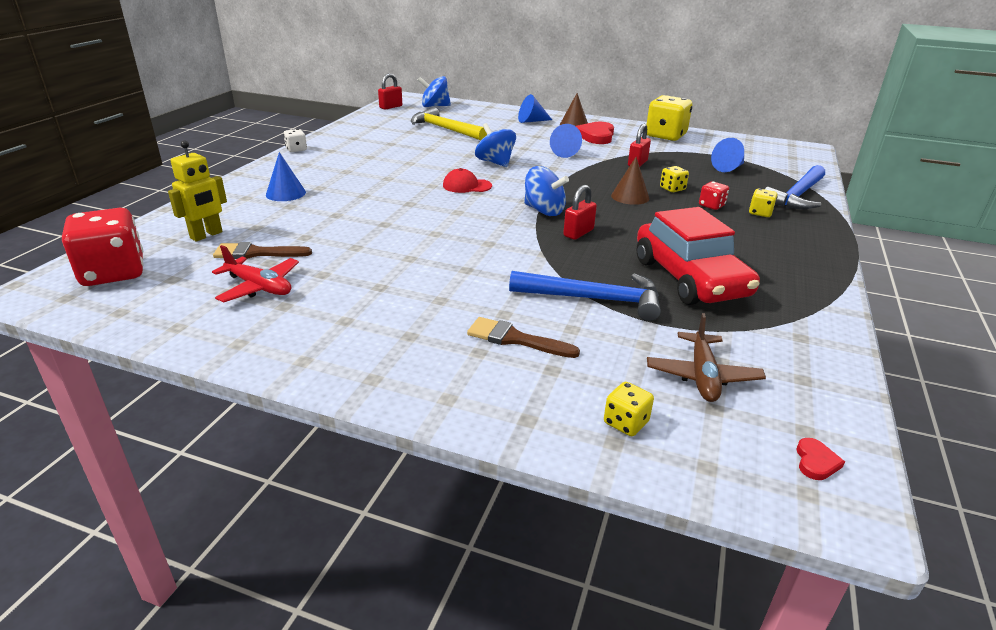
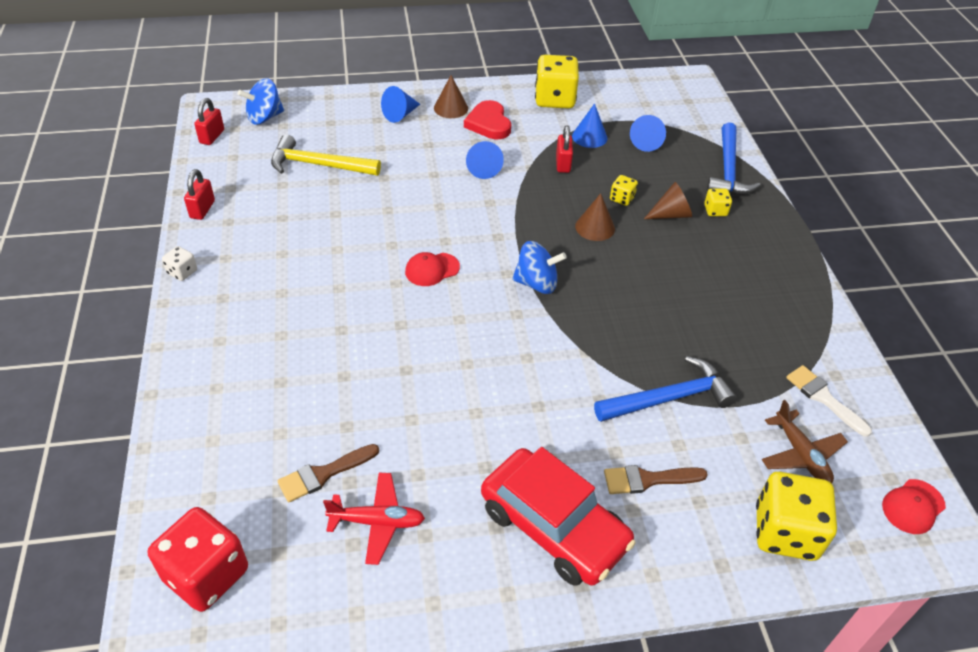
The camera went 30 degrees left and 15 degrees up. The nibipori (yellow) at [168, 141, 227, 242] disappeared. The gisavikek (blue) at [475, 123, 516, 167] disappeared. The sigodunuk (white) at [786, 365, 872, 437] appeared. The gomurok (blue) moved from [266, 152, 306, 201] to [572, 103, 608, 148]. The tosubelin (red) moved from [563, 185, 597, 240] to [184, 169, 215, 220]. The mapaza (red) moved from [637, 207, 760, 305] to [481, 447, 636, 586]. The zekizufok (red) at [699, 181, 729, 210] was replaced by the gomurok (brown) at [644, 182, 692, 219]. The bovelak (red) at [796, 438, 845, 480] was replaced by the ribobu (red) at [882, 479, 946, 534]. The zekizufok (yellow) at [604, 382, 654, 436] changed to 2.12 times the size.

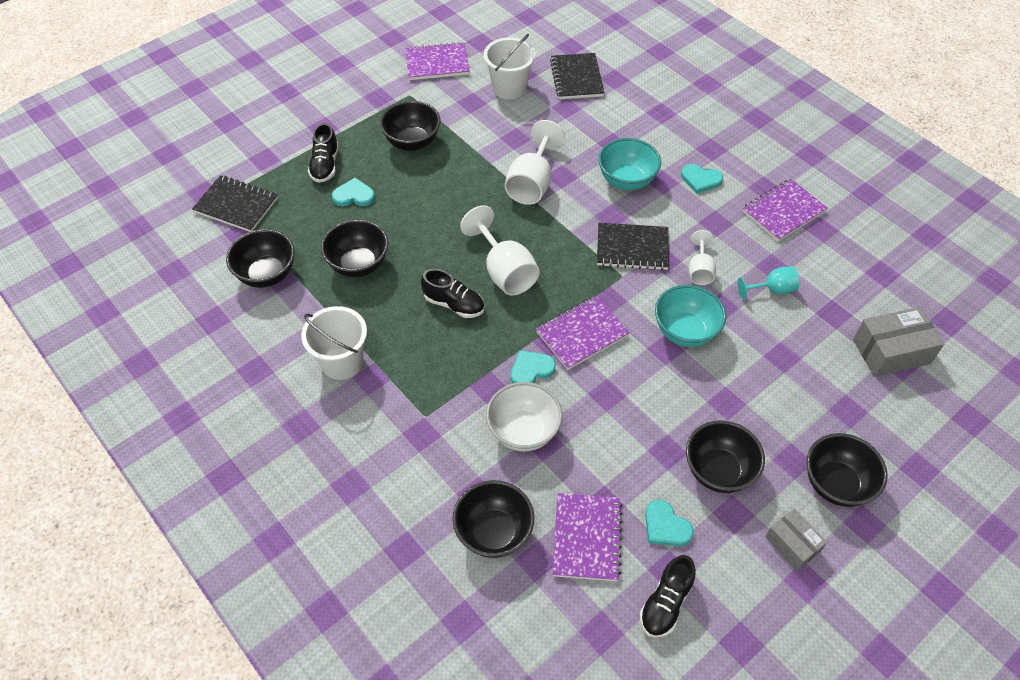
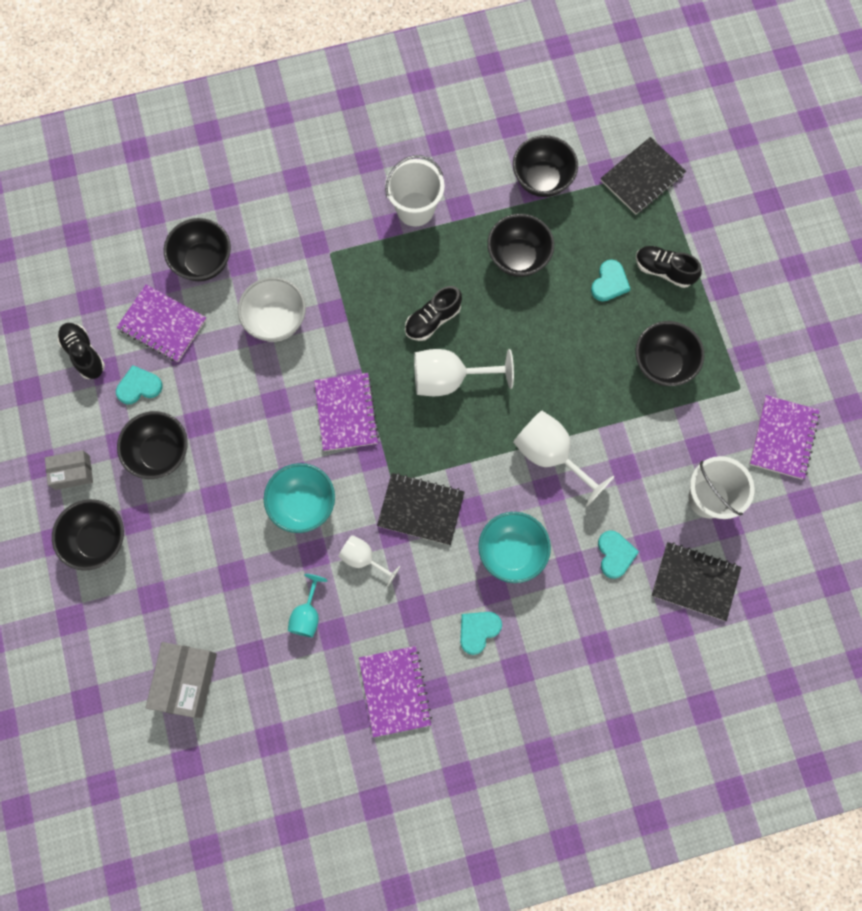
The camera went 115 degrees right and 20 degrees up. The bovelak (turquoise) moved from [511, 350, 556, 383] to [598, 530, 639, 579]. The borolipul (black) at [597, 223, 669, 270] turned 75 degrees clockwise.

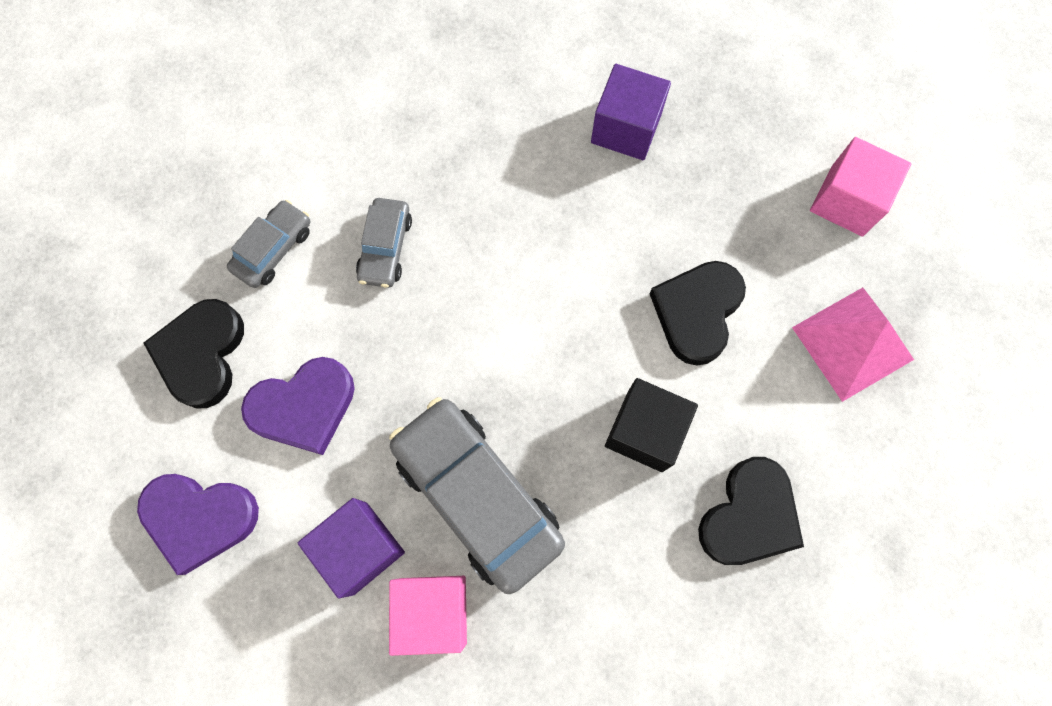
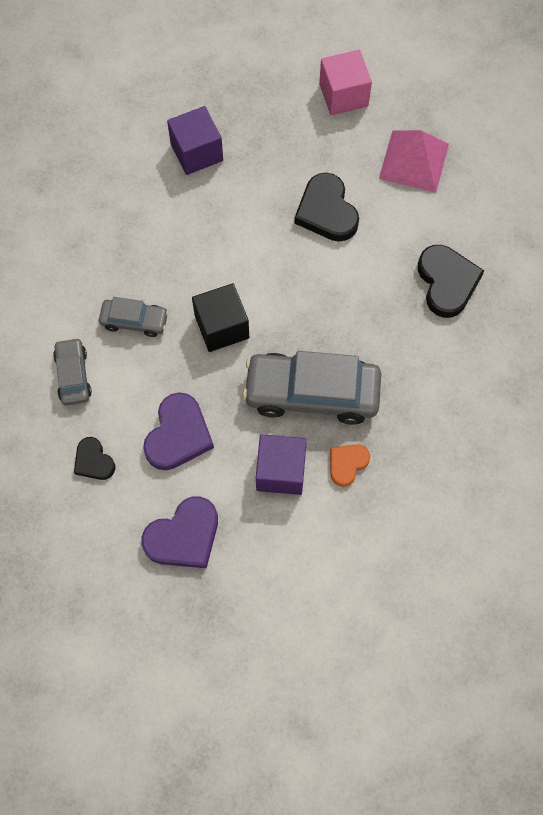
The camera went 45 degrees left and 5 degrees down. The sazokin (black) moved from [605, 378, 698, 472] to [192, 283, 249, 352]. The sazokin (pink) at [389, 576, 467, 656] was replaced by the bovelak (orange) at [330, 444, 370, 487]. The mapaza (grey) at [356, 198, 412, 288] turned 45 degrees counterclockwise. The bovelak (black) at [143, 299, 244, 409] changed to 0.59 times the size.

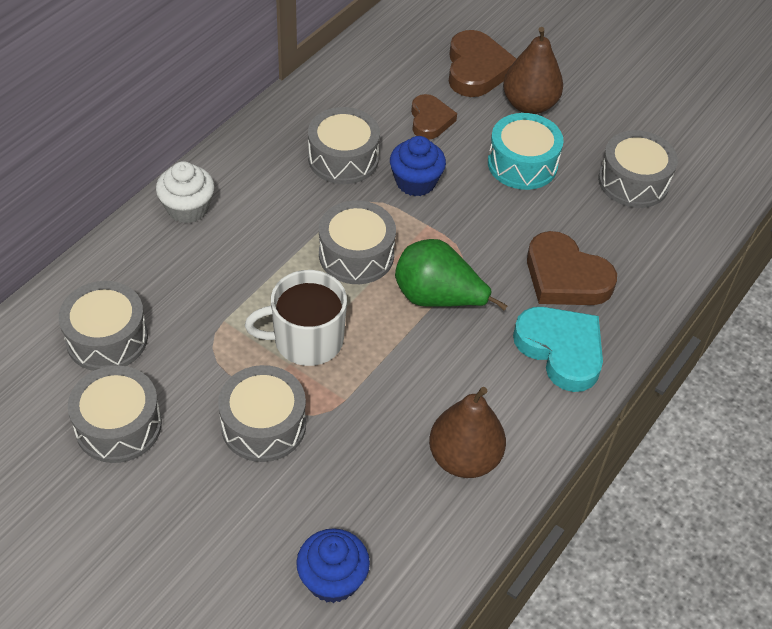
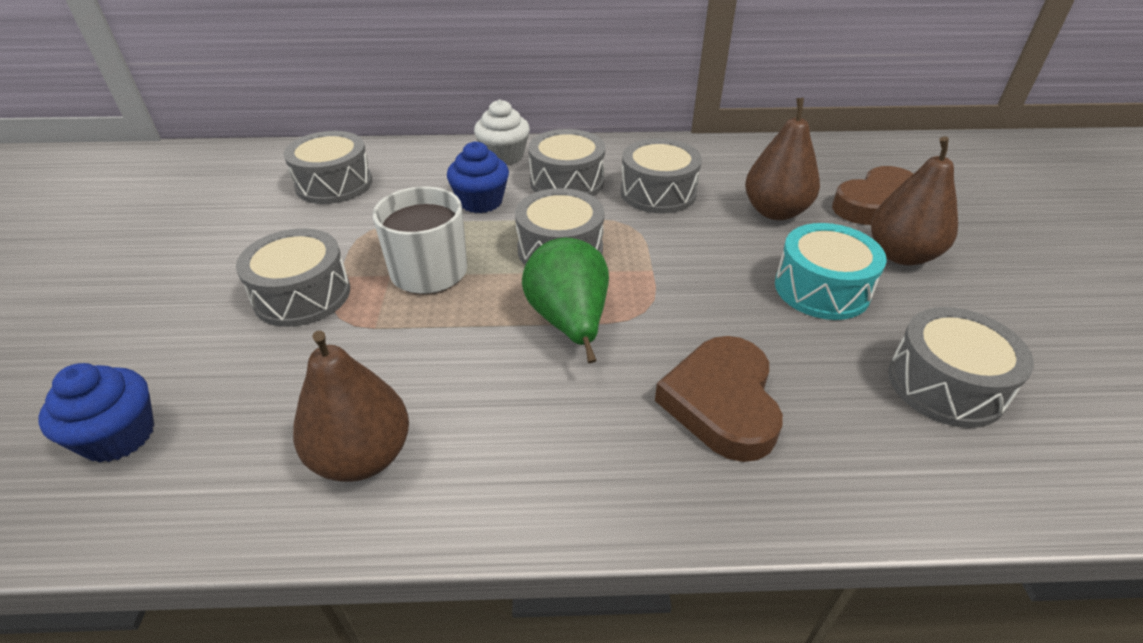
The camera went 55 degrees right and 10 degrees down. The bovelak (turquoise) at [513, 307, 603, 392] disappeared. The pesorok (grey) moved from [68, 366, 162, 463] to [528, 129, 605, 196]. The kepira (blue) moved from [390, 136, 446, 196] to [447, 141, 509, 213]. The bovelak (brown) at [411, 94, 457, 140] was replaced by the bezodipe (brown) at [745, 98, 820, 220].

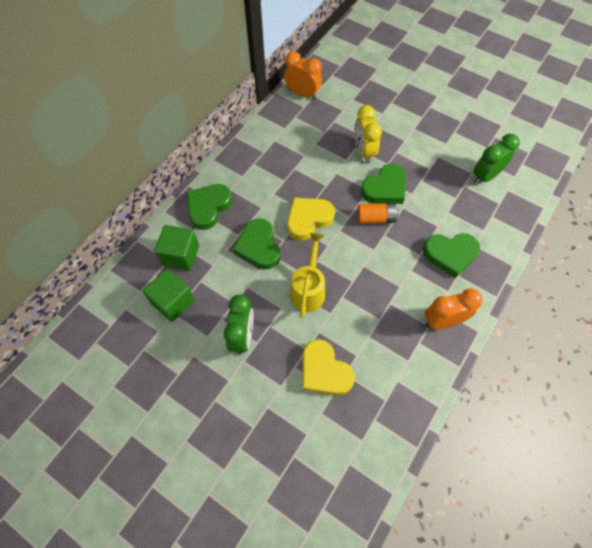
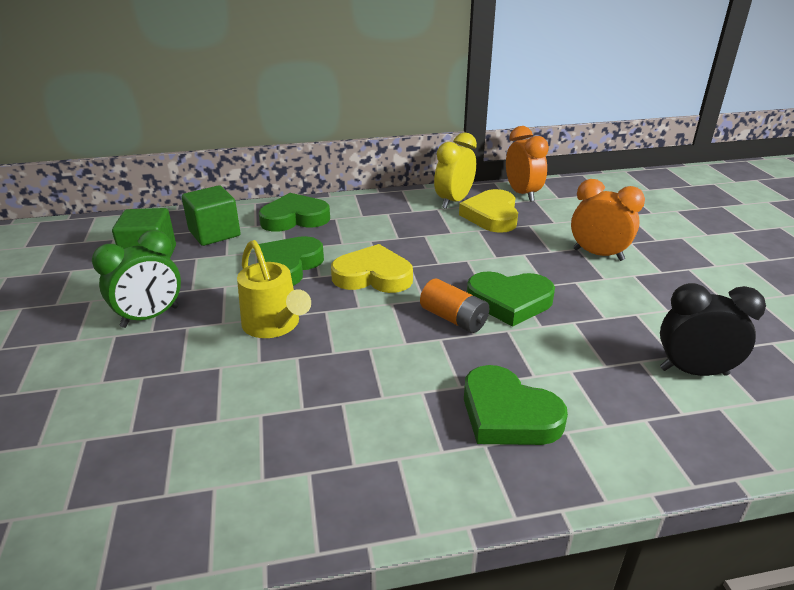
The camera went 45 degrees right and 30 degrees down. The bovelak (yellow) moved from [303, 339, 355, 396] to [459, 189, 518, 233]. The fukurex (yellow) moved from [354, 105, 382, 164] to [434, 132, 477, 209]. The fukurex (orange) moved from [425, 288, 483, 330] to [571, 179, 645, 261]. The fukurex (green) at [473, 134, 520, 185] became the fukurex (black) at [660, 283, 766, 376]. The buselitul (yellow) at [290, 233, 325, 318] turned 90 degrees clockwise.

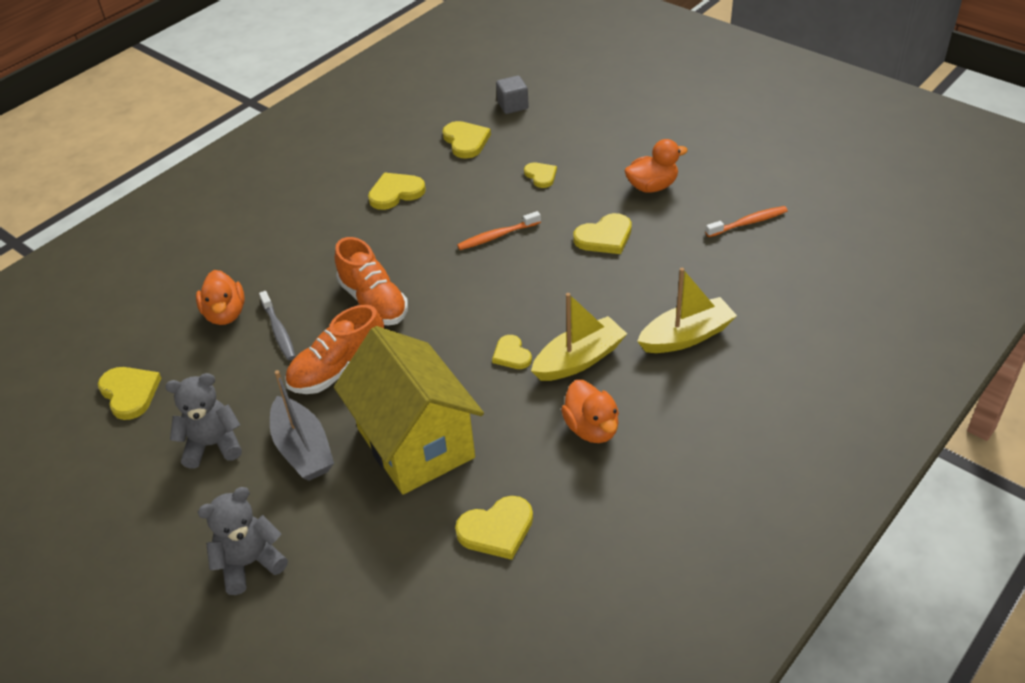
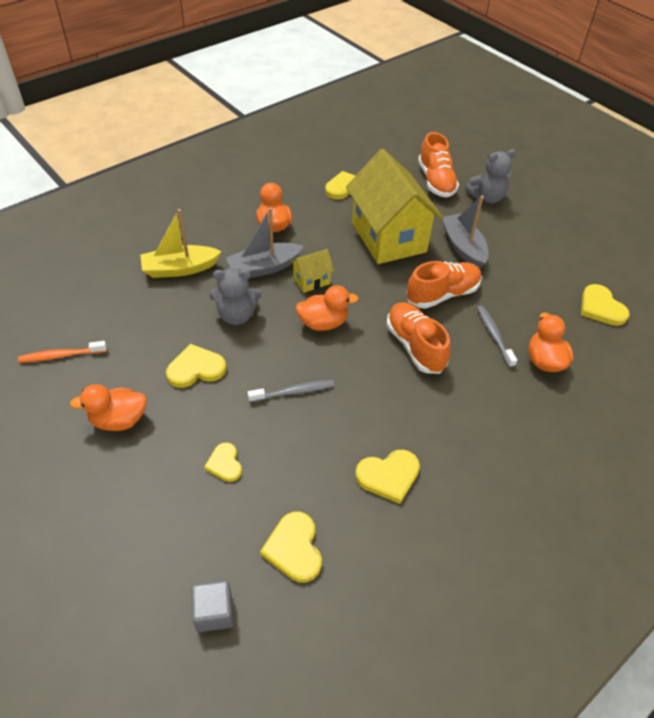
The camera went 175 degrees left and 5 degrees up. The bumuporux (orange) at [295, 285, 359, 331] appeared. The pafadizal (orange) at [418, 132, 459, 198] appeared. The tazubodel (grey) moved from [165, 373, 242, 469] to [209, 268, 262, 325]. The bovelak (yellow) at [492, 335, 532, 369] was replaced by the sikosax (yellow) at [290, 249, 334, 293]. The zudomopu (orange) at [457, 211, 541, 250] became the zudomopu (grey) at [248, 380, 335, 402]. The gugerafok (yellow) at [531, 293, 627, 381] became the gugerafok (grey) at [226, 207, 304, 278].

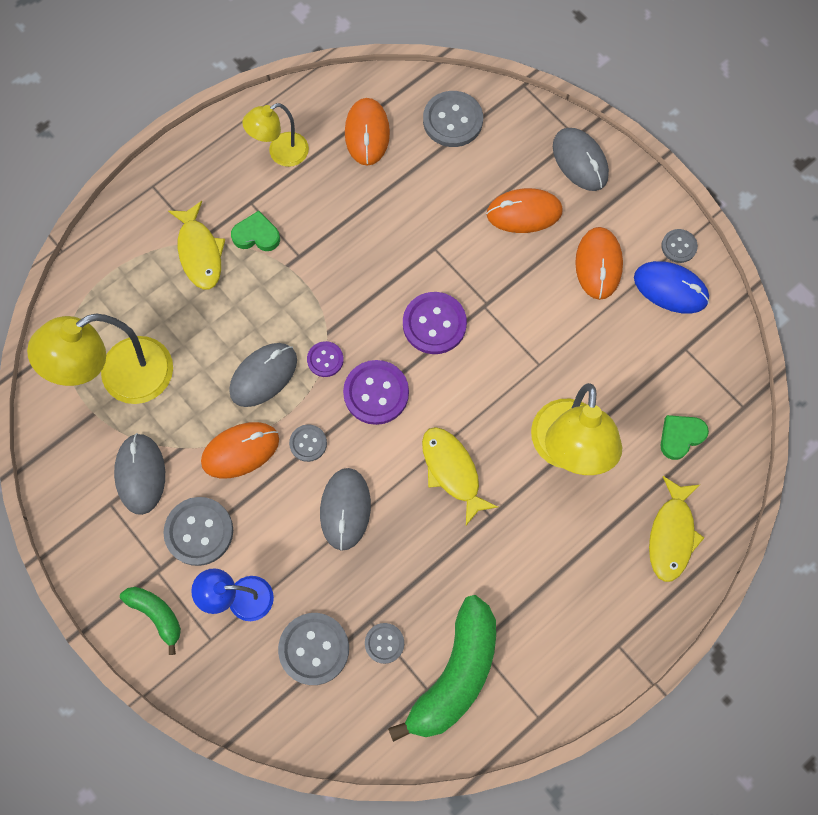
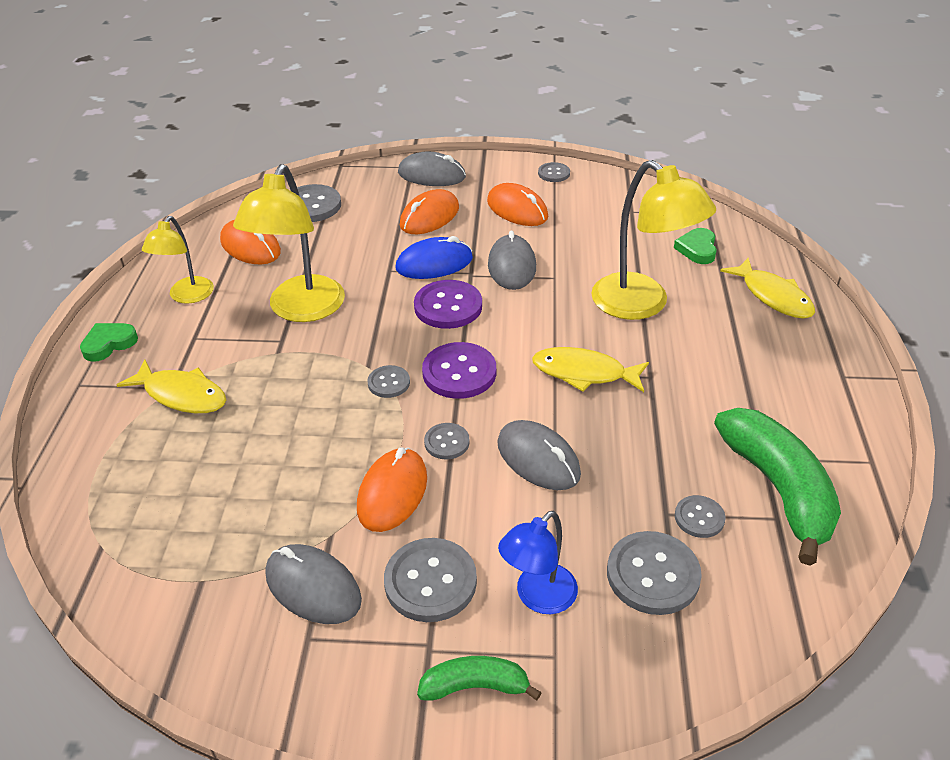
The camera went 45 degrees left and 30 degrees down. The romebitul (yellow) moved from [27, 314, 173, 404] to [233, 164, 345, 322]. The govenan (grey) moved from [229, 343, 297, 407] to [488, 231, 536, 290]. The bovelak (green) moved from [231, 211, 280, 251] to [80, 323, 138, 362]. The govenan (blue) moved from [634, 261, 709, 314] to [395, 236, 473, 279]. The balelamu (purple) at [307, 341, 344, 377] became the balelamu (grey) at [367, 365, 410, 398].

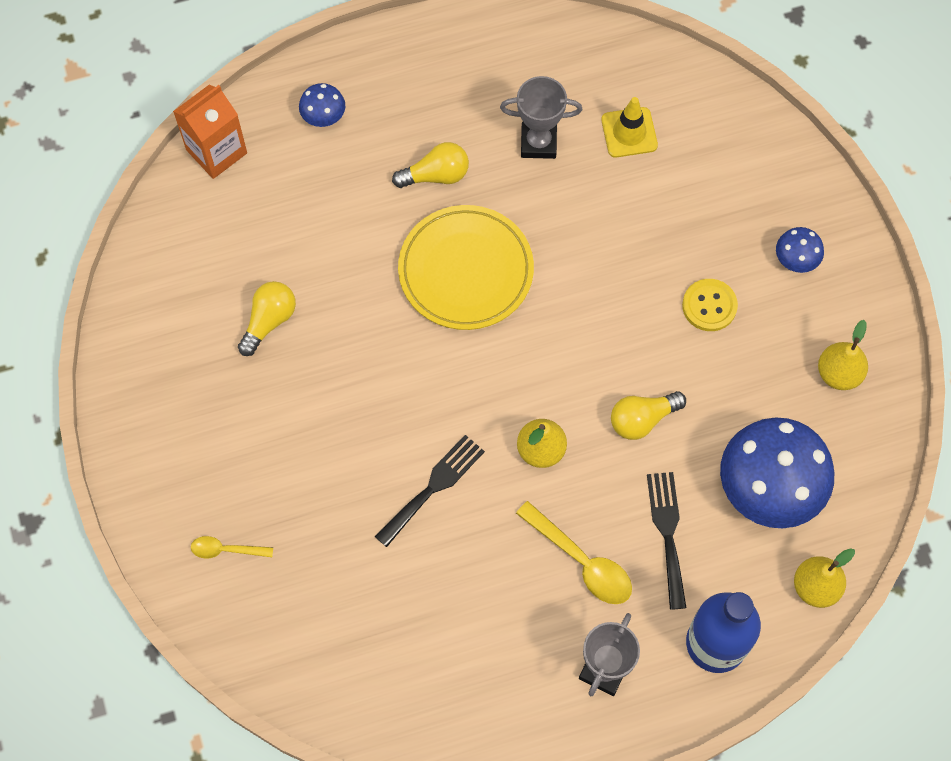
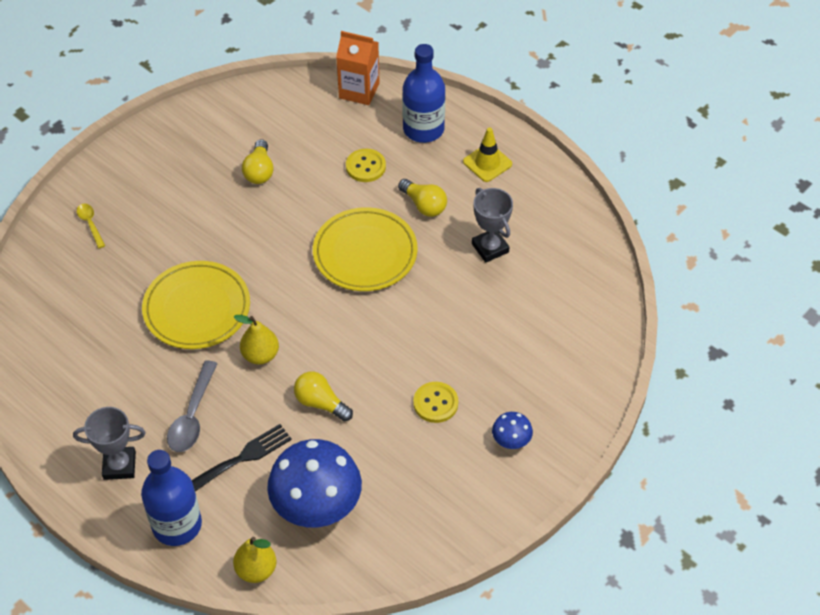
The camera went 60 degrees right and 15 degrees down. The bezodipe (yellow) at [818, 320, 868, 390] disappeared. The balelamu (yellow) at [346, 149, 386, 182] appeared. The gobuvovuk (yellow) moved from [601, 97, 658, 158] to [463, 127, 512, 182]. The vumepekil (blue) at [299, 83, 345, 127] was replaced by the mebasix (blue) at [402, 44, 445, 143]. The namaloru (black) at [375, 435, 485, 547] was replaced by the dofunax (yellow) at [142, 261, 250, 349]. The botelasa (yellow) at [516, 501, 632, 604] became the botelasa (grey) at [167, 360, 218, 452]. The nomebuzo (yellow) at [238, 281, 296, 356] turned 90 degrees clockwise.

